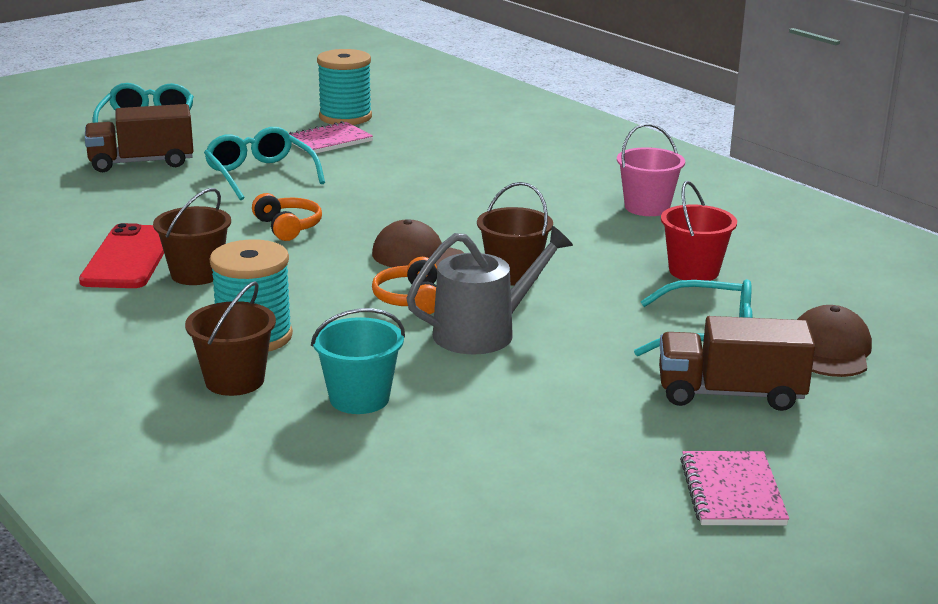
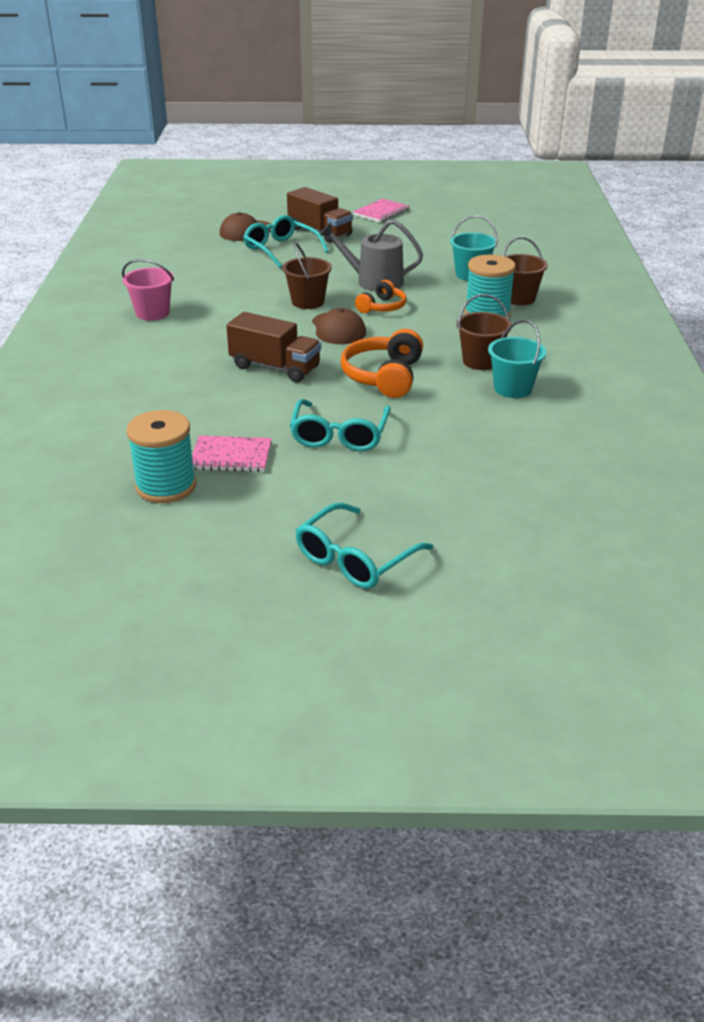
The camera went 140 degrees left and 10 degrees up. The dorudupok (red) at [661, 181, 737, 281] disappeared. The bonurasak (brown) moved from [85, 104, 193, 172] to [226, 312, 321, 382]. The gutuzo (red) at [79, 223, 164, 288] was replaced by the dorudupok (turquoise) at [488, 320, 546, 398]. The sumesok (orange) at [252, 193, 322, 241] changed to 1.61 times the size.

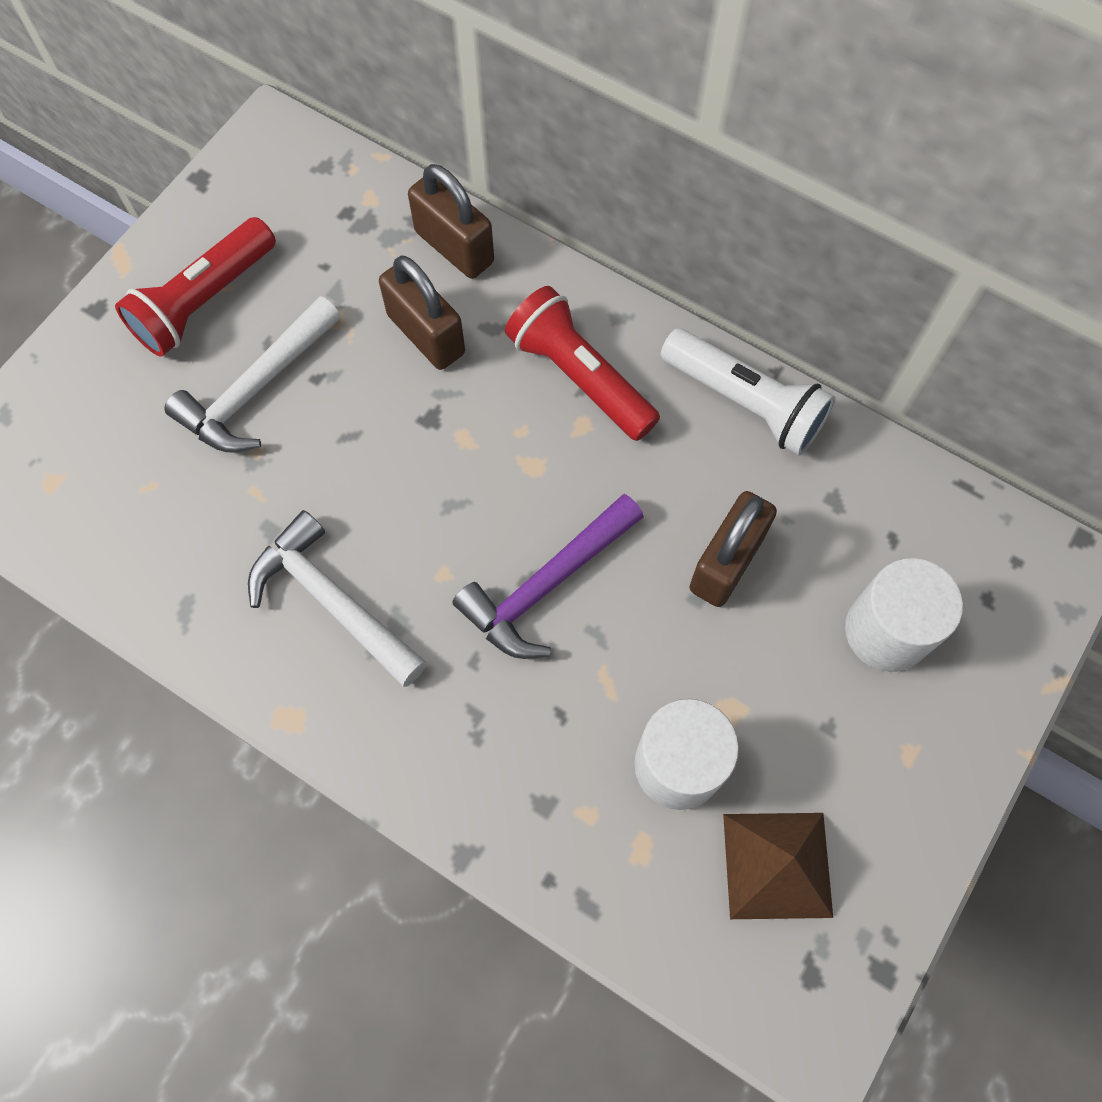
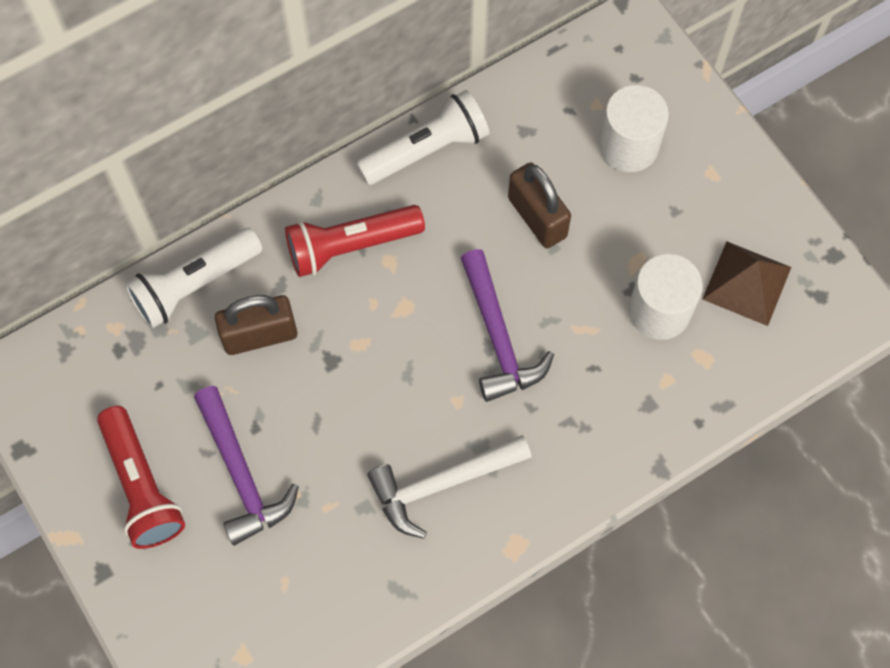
The camera went 65 degrees left and 0 degrees up. The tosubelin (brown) at [408, 164, 494, 279] was replaced by the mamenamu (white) at [125, 228, 263, 329]. The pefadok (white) at [164, 296, 341, 452] became the pefadok (purple) at [194, 386, 299, 546].

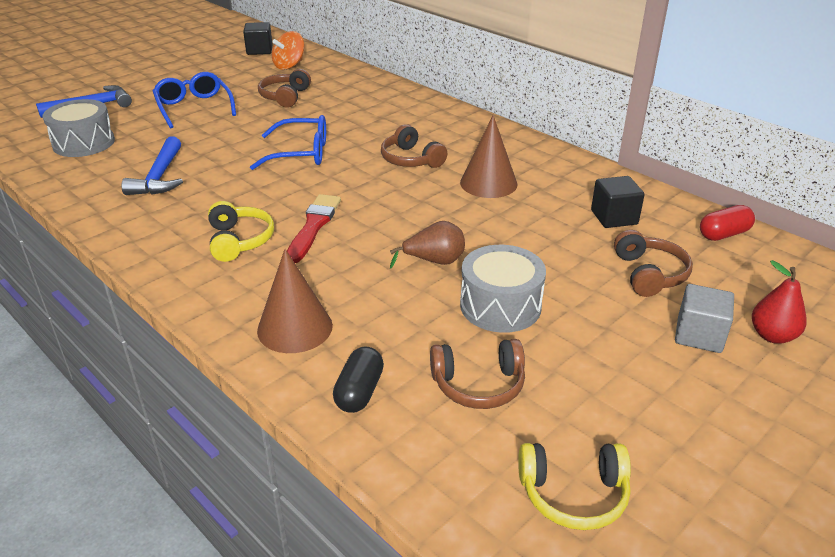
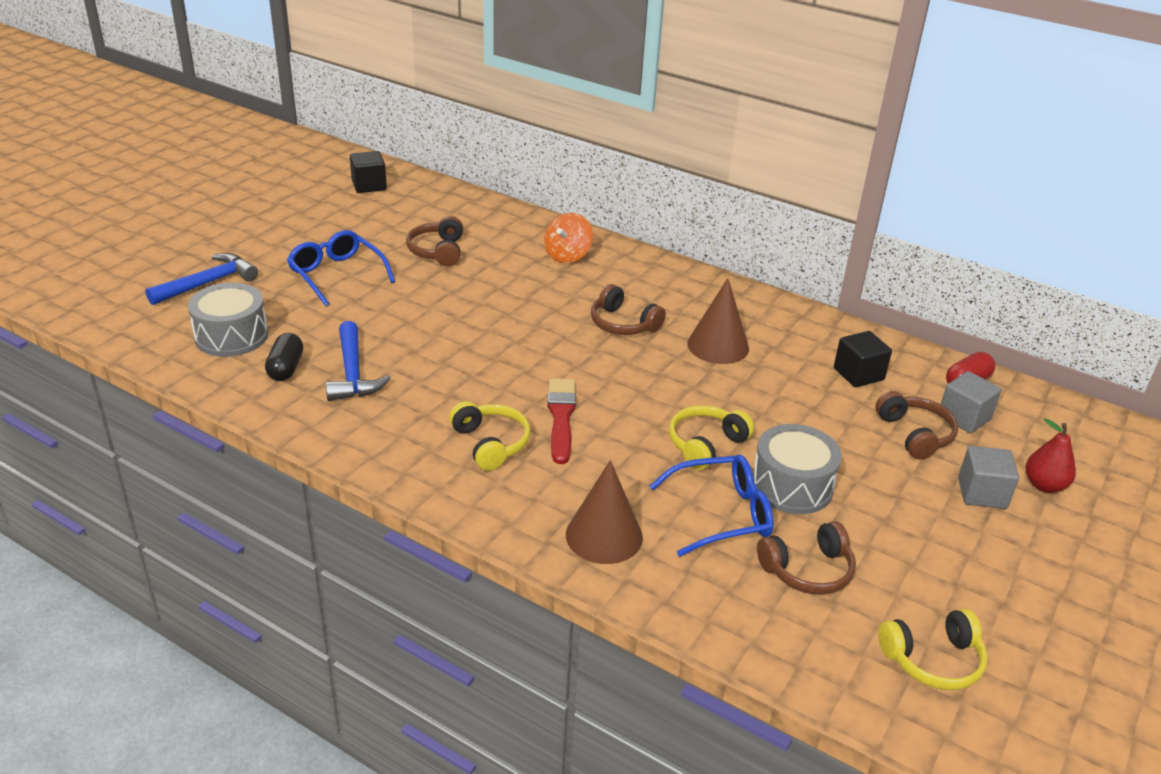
The camera went 15 degrees left and 0 degrees up. The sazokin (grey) at [940, 371, 1001, 433] appeared. The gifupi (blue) moved from [250, 115, 326, 170] to [649, 455, 774, 557]. The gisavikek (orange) moved from [272, 31, 304, 70] to [544, 213, 593, 263]. The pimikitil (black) moved from [333, 347, 384, 413] to [265, 333, 303, 381]. The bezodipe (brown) at [390, 221, 465, 269] was replaced by the sumesok (yellow) at [669, 405, 754, 470].

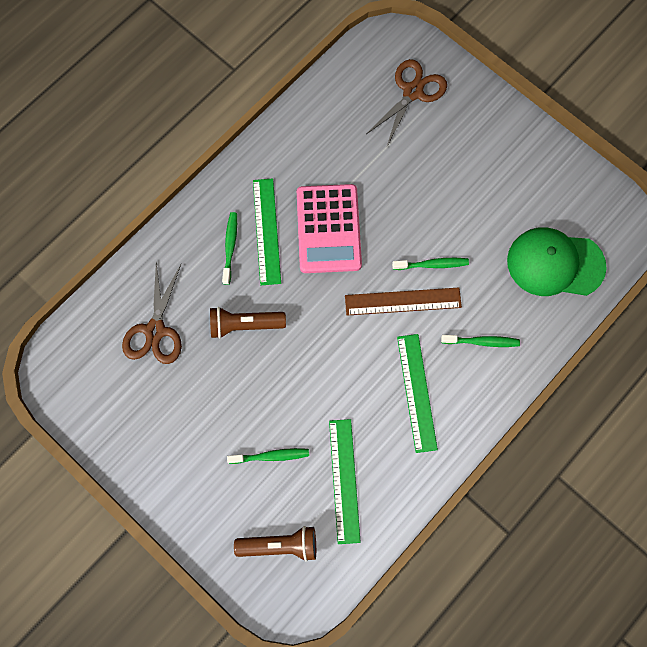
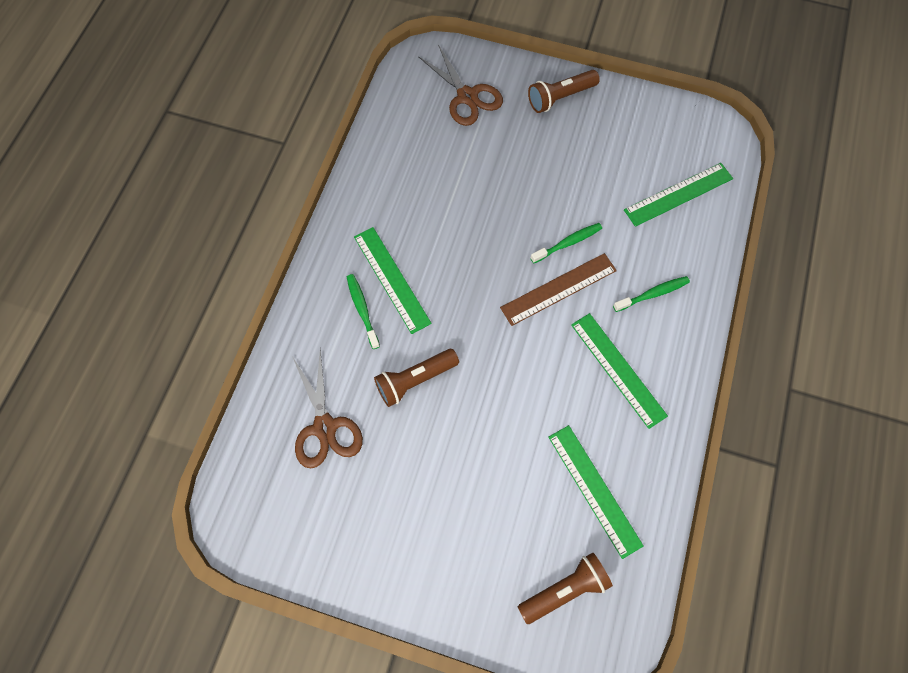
The camera went 25 degrees left and 5 degrees down. The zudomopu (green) at [227, 448, 309, 464] disappeared. The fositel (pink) at [297, 184, 362, 273] disappeared. The mamenamu (brown) at [528, 70, 600, 113] appeared. The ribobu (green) at [507, 227, 607, 296] was replaced by the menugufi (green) at [624, 163, 733, 227]. The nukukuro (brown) at [366, 59, 447, 148] turned 135 degrees clockwise.

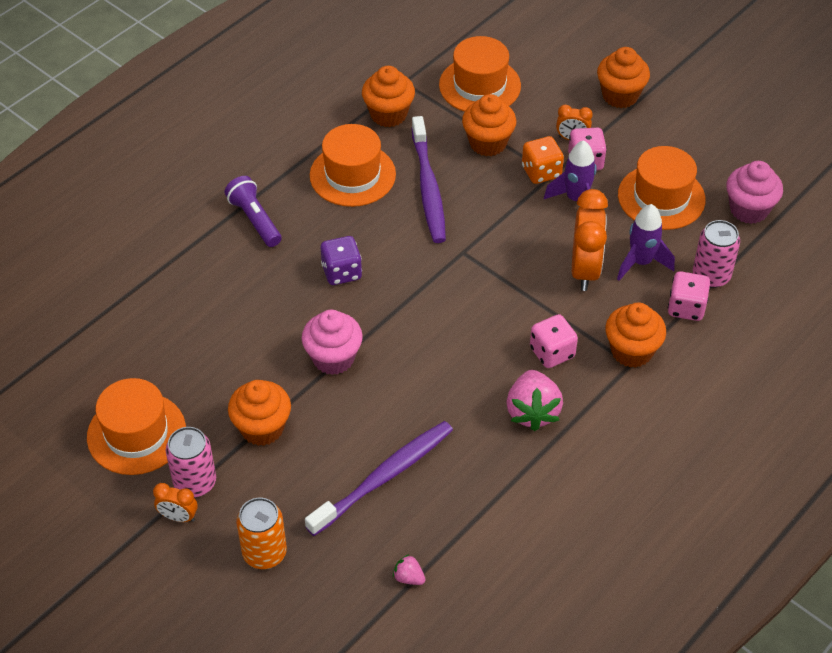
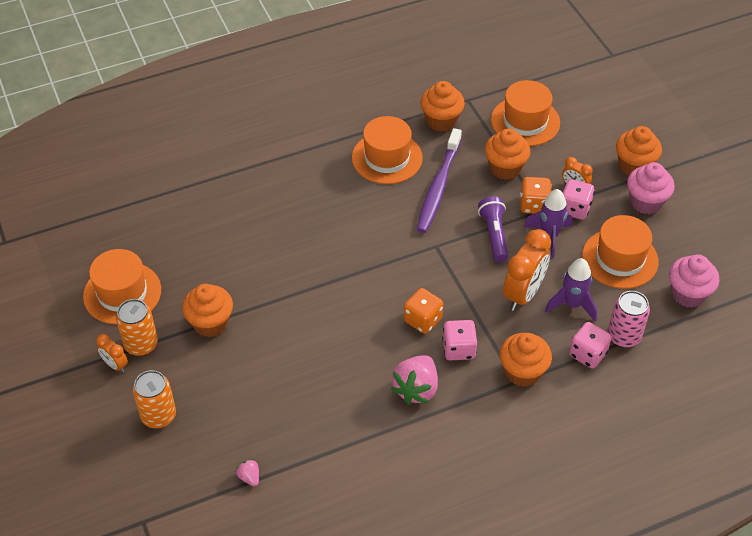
The camera went 25 degrees right and 0 degrees up. The zudomopu (purple) at [305, 421, 453, 536] disappeared. The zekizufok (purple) at [321, 236, 362, 285] disappeared. The zekizufok (orange) at [404, 288, 443, 334] appeared. The mamenamu (purple) moved from [225, 176, 282, 247] to [478, 196, 508, 262]. The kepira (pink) moved from [302, 310, 363, 375] to [627, 162, 675, 214]. The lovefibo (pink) at [166, 427, 216, 497] became the lovefibo (orange) at [116, 299, 158, 356].

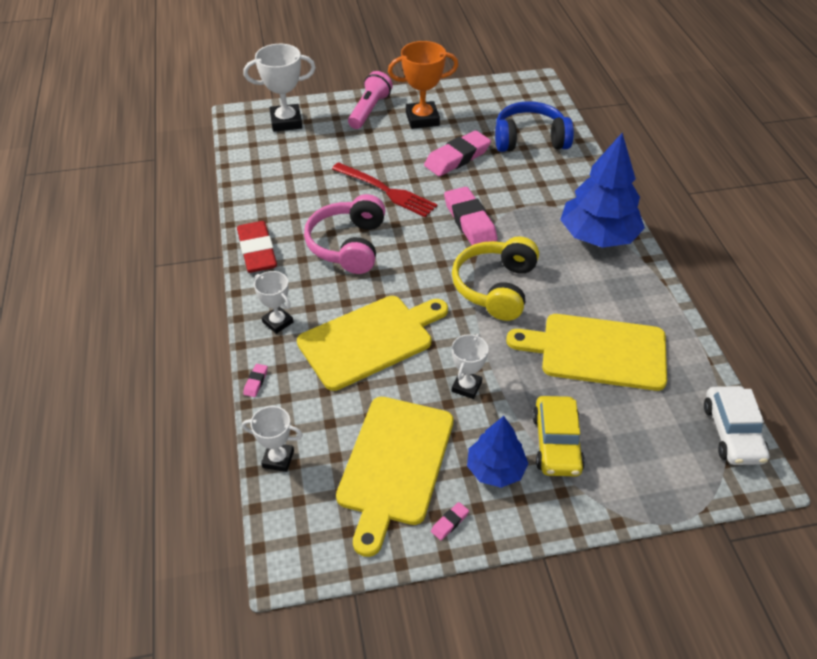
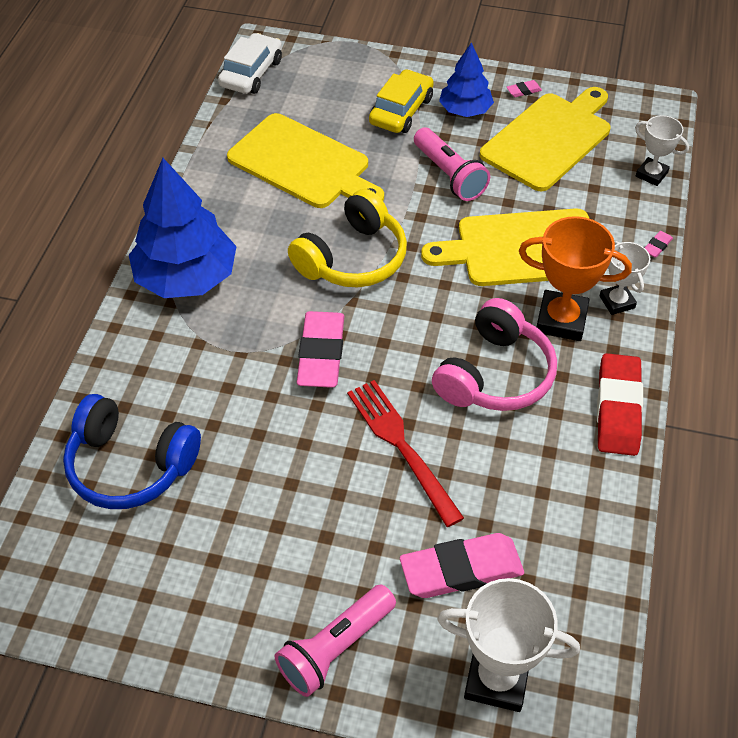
The camera went 155 degrees left and 5 degrees up. The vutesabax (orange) moved from [388, 41, 458, 129] to [519, 216, 632, 341]. The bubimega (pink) moved from [424, 130, 491, 176] to [400, 533, 524, 598]. The vutesabax (white) at [452, 334, 488, 399] was replaced by the mamenamu (pink) at [414, 128, 490, 201].

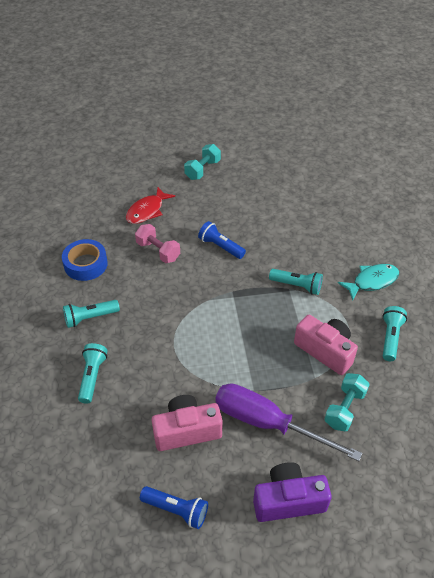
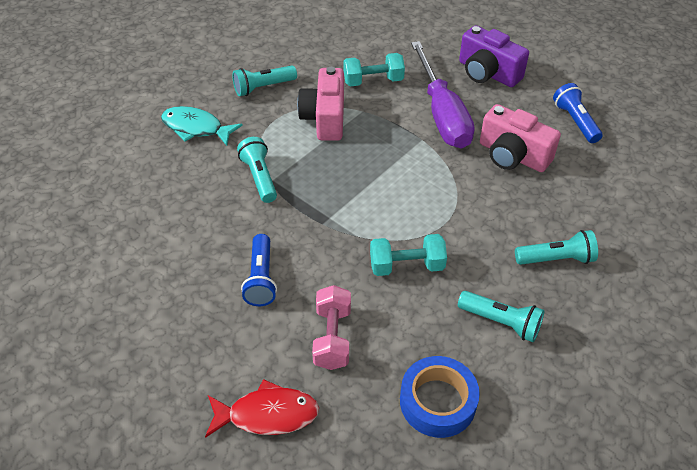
The camera went 130 degrees left and 0 degrees up. The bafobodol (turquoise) moved from [184, 144, 221, 180] to [370, 234, 447, 276]. The mamenamu (turquoise) at [78, 343, 108, 404] turned 150 degrees counterclockwise.

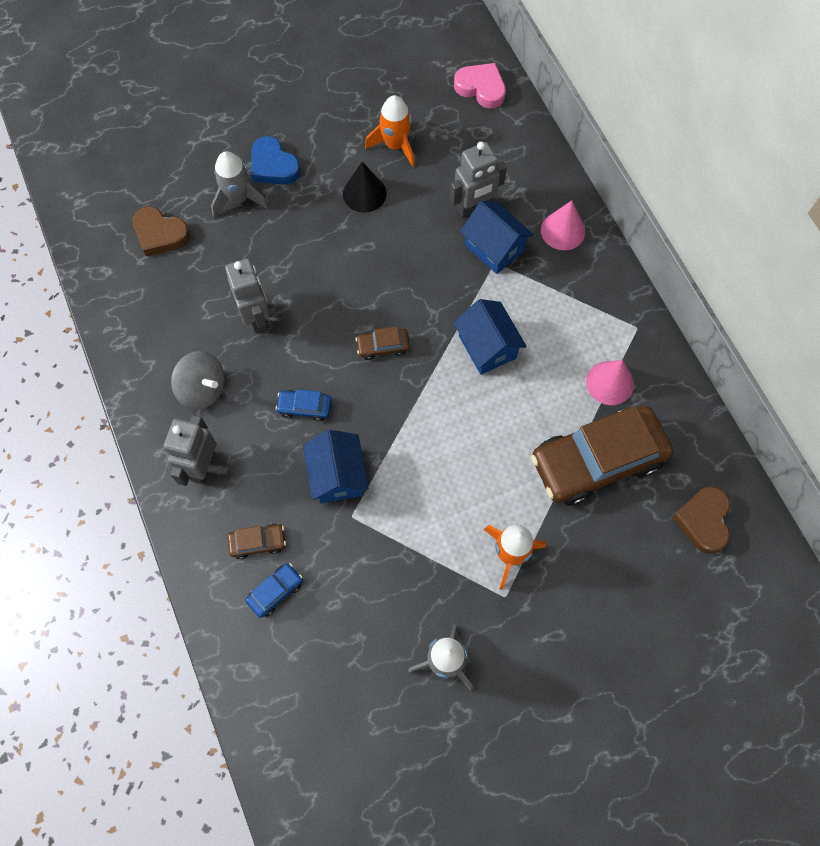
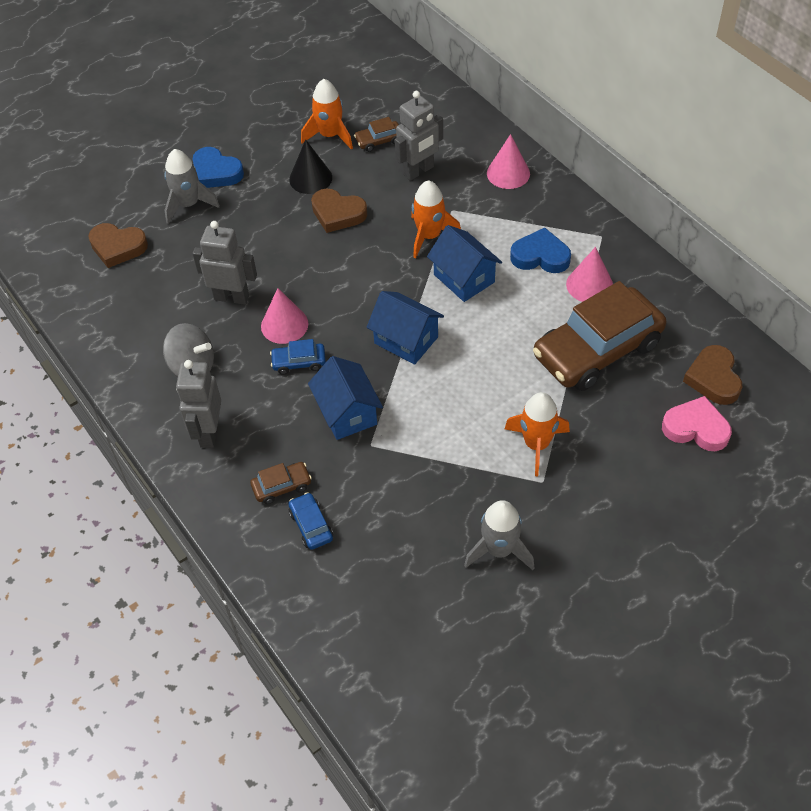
The camera went 10 degrees left and 15 degrees down. The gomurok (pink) at [261, 288, 308, 344] appeared. The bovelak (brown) at [311, 189, 367, 233] appeared. The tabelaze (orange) at [411, 180, 461, 258] appeared. The bovelak (blue) at [510, 228, 571, 273] appeared. The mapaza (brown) moved from [355, 326, 410, 360] to [354, 117, 399, 152]. The bovelak (pink) moved from [454, 63, 506, 109] to [662, 396, 732, 451]. The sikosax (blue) moved from [460, 201, 534, 274] to [367, 291, 444, 365]. The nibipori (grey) at [225, 258, 270, 333] turned 45 degrees counterclockwise. The mapaza (blue) at [246, 563, 303, 618] turned 60 degrees counterclockwise.

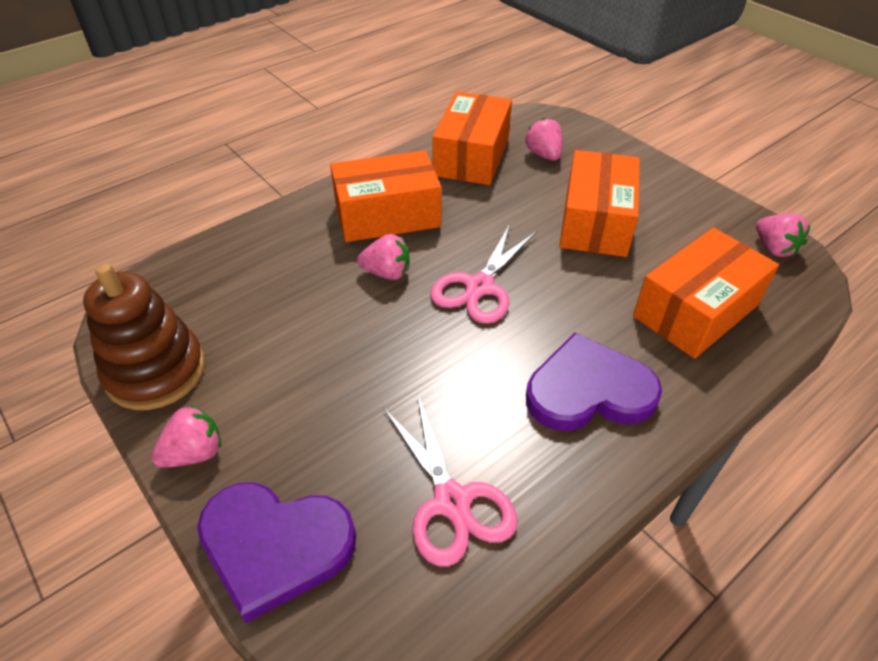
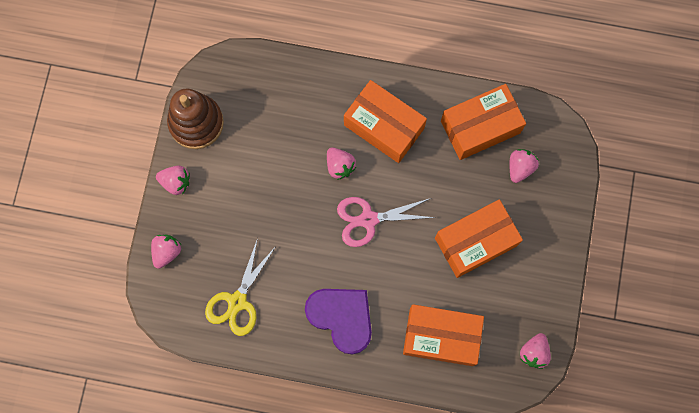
The camera went 50 degrees right and 30 degrees up. The bovelak (purple) at [197, 482, 356, 623] was replaced by the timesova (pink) at [151, 234, 181, 269]. The nukukuro (pink) at [383, 393, 518, 566] became the nukukuro (yellow) at [205, 238, 276, 336].

